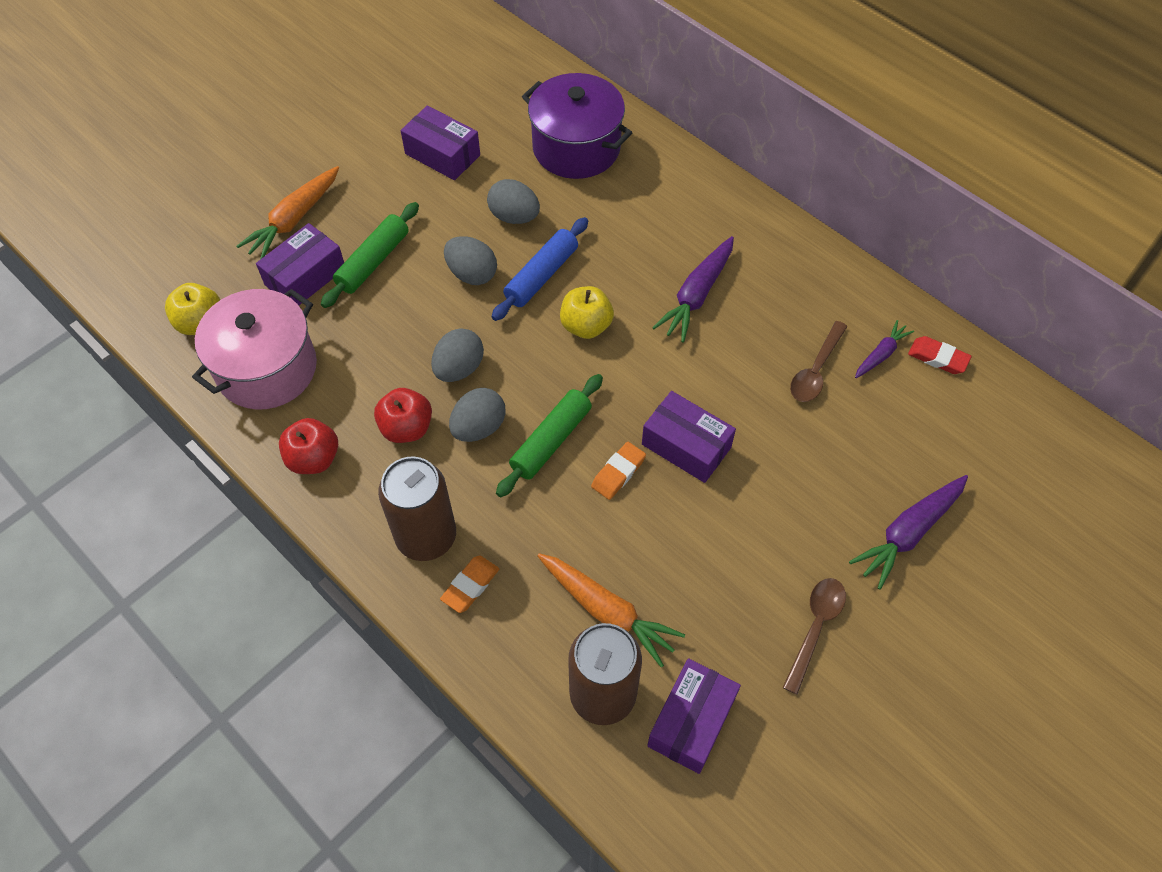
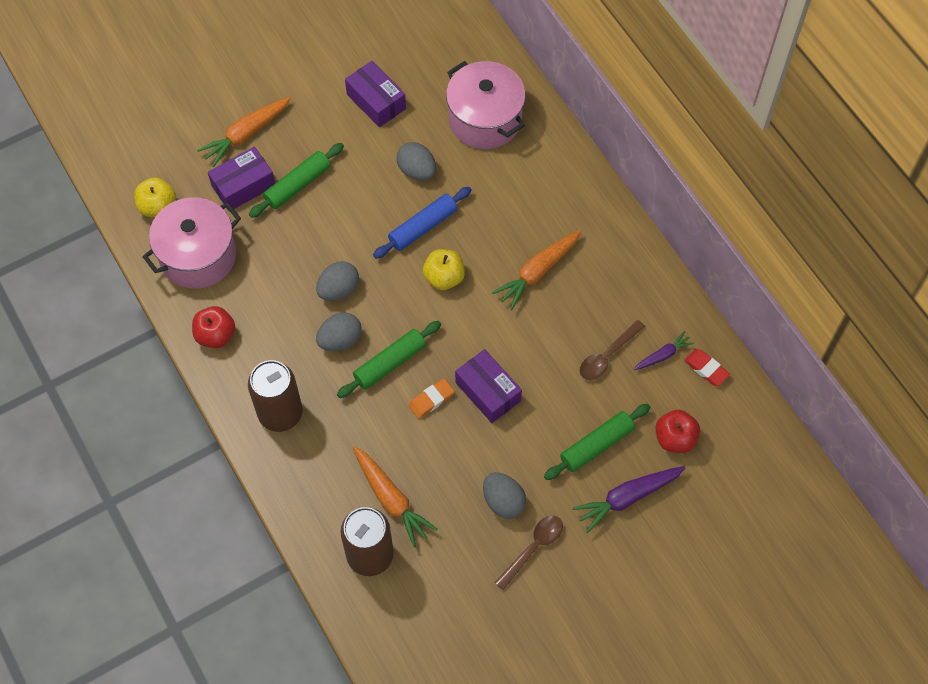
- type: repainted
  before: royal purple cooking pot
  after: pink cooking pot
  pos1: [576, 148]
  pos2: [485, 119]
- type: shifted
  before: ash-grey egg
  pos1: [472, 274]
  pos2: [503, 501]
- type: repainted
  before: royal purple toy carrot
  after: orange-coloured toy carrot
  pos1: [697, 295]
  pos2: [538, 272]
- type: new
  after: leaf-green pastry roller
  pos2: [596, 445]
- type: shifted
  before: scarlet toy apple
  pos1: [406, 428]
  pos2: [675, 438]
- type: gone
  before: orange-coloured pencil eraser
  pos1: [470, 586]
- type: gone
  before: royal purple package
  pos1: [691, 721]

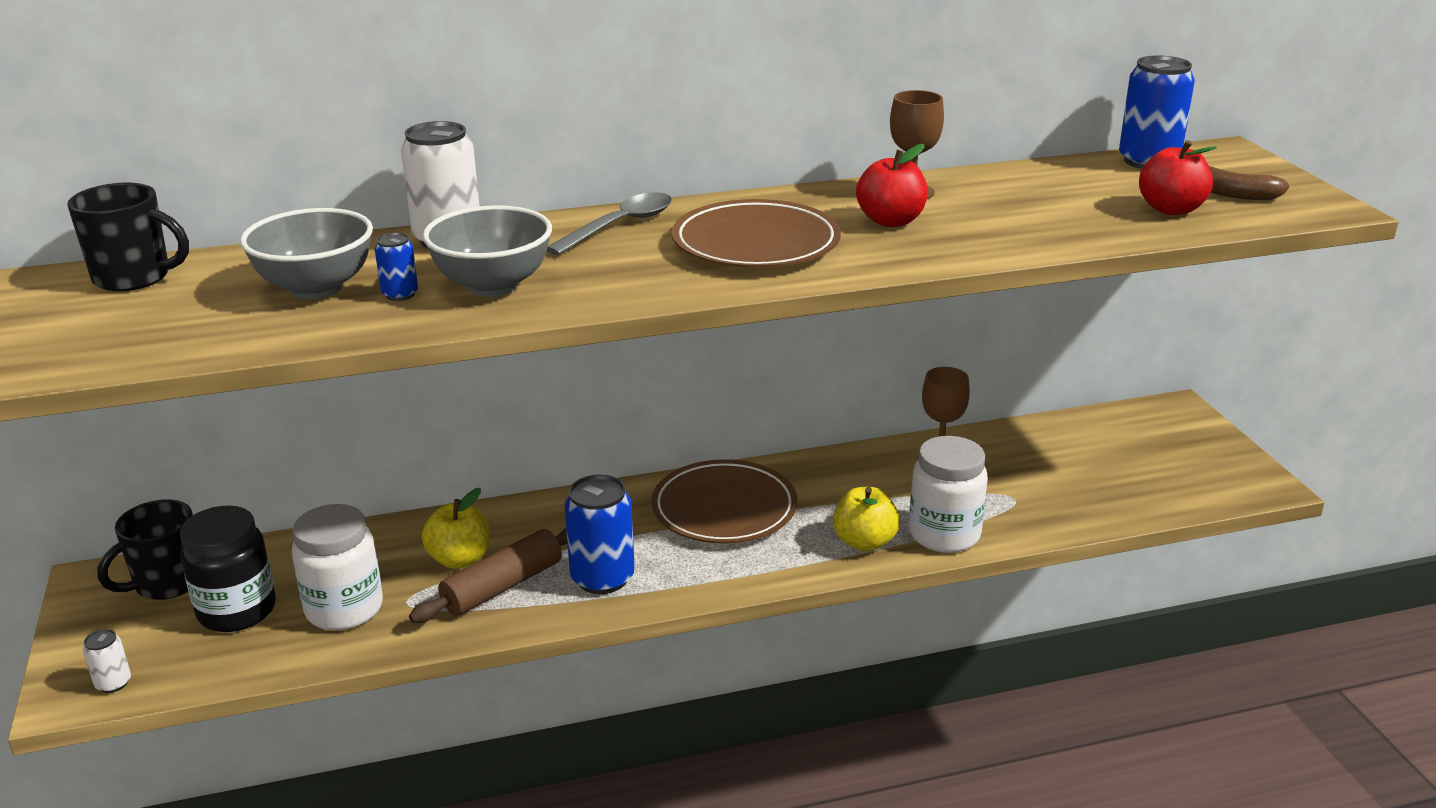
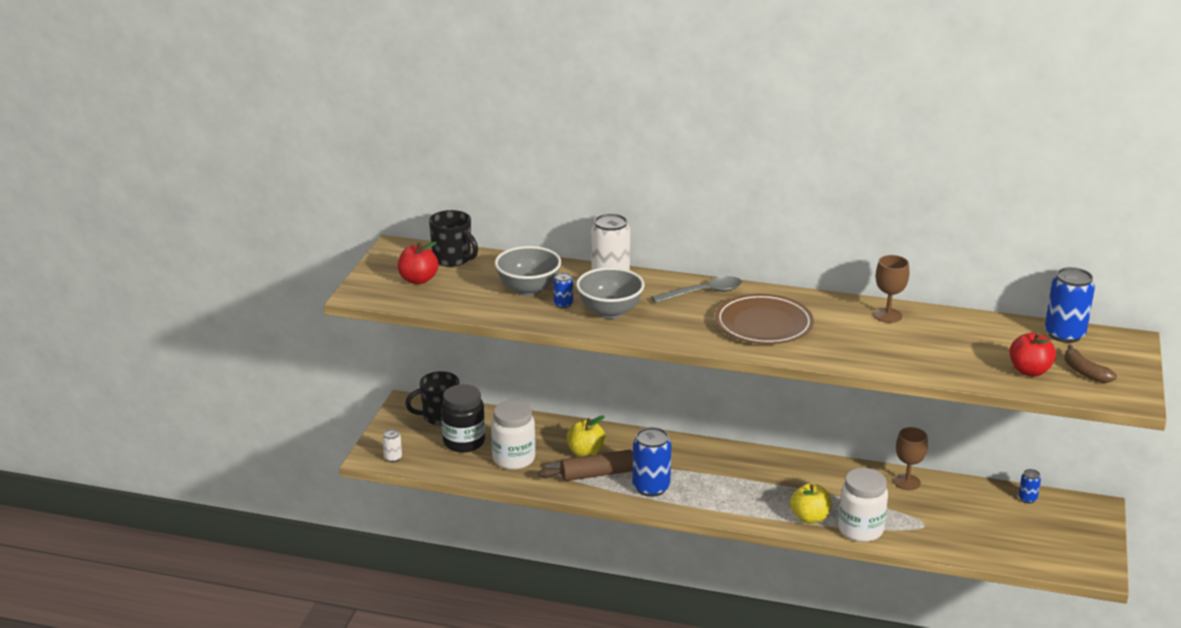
- type: shifted
  before: scarlet toy apple
  pos1: [890, 221]
  pos2: [418, 280]
- type: new
  after: royal blue tin
  pos2: [1027, 498]
- type: gone
  before: dark brown dinner plate
  pos1: [724, 508]

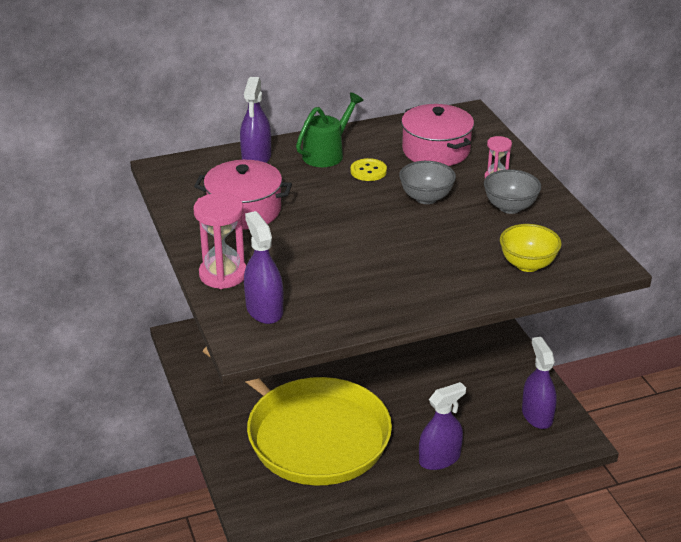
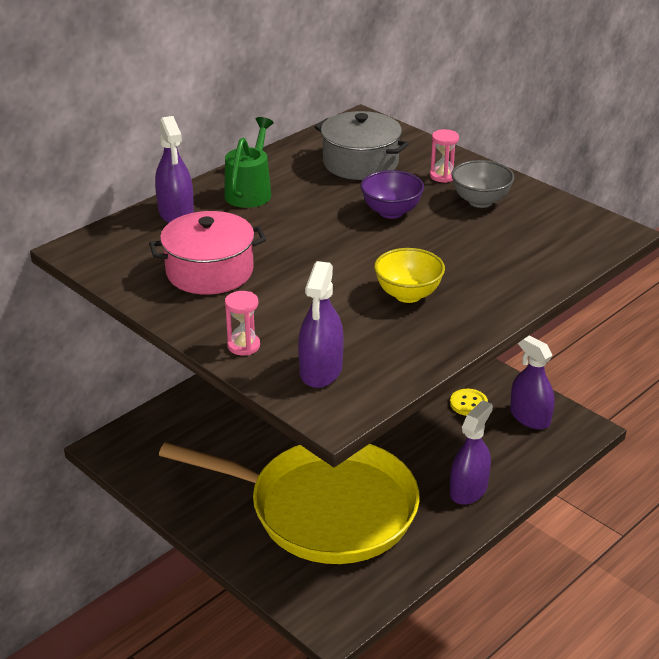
- type: scaled
  before: pink hourglass
  pos1: [223, 275]
  pos2: [243, 346]
  scale: 0.57
- type: rotated
  before: royal purple sprayer
  pos1: [264, 310]
  pos2: [321, 370]
  turn: -120
- type: repainted
  before: pink cooking pot
  after: ash-grey cooking pot
  pos1: [436, 150]
  pos2: [360, 163]
- type: repainted
  before: ash-grey deep dish
  after: royal purple deep dish
  pos1: [426, 198]
  pos2: [391, 212]
- type: shifted
  before: yellow deep dish
  pos1: [527, 264]
  pos2: [408, 295]
- type: shifted
  before: yellow button
  pos1: [368, 171]
  pos2: [468, 404]

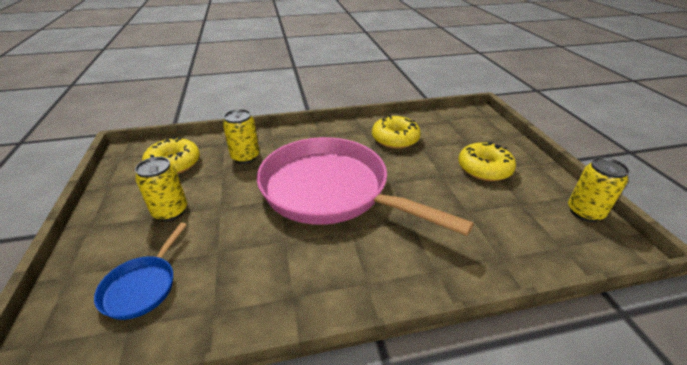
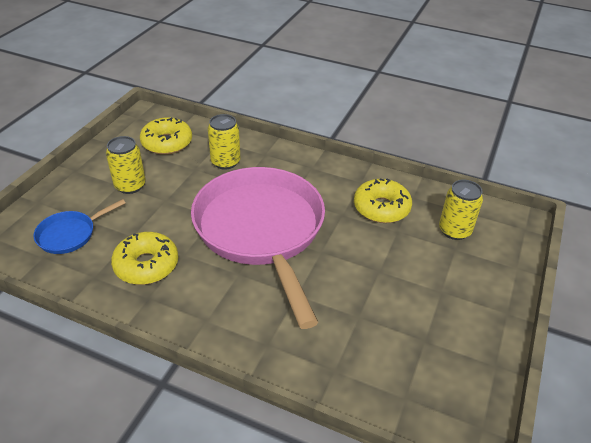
- type: shifted
  before: yellow glazed donut
  pos1: [484, 169]
  pos2: [146, 265]
- type: shifted
  before: yellow tin
  pos1: [584, 212]
  pos2: [454, 230]

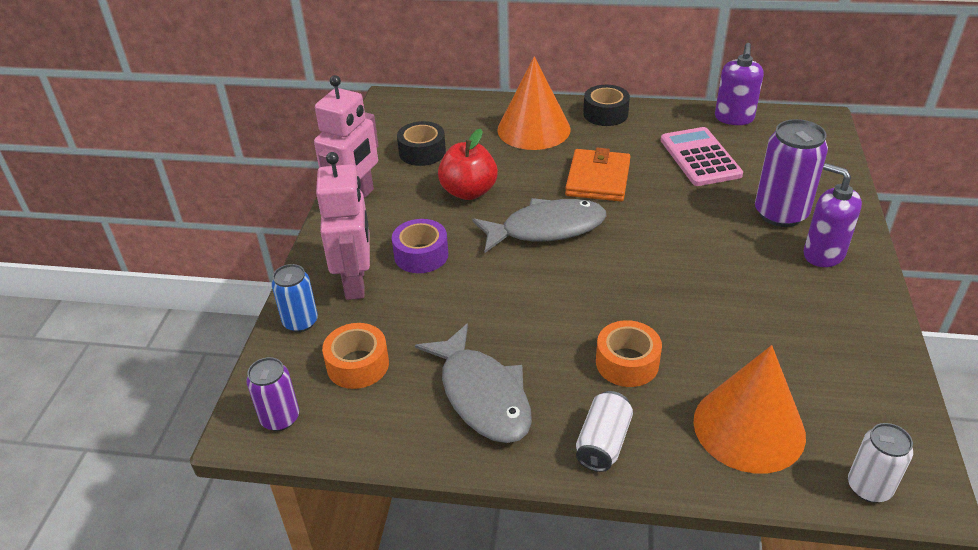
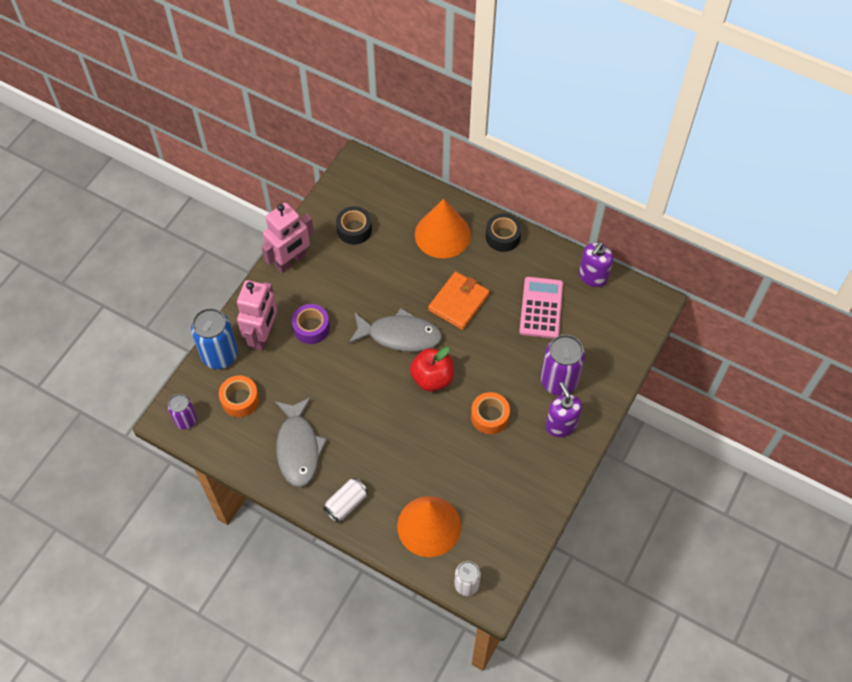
- type: scaled
  before: royal blue tin
  pos1: [300, 322]
  pos2: [220, 355]
  scale: 1.67
- type: shifted
  before: scarlet toy apple
  pos1: [468, 192]
  pos2: [432, 378]
- type: shifted
  before: orange-coloured tape
  pos1: [627, 363]
  pos2: [489, 416]

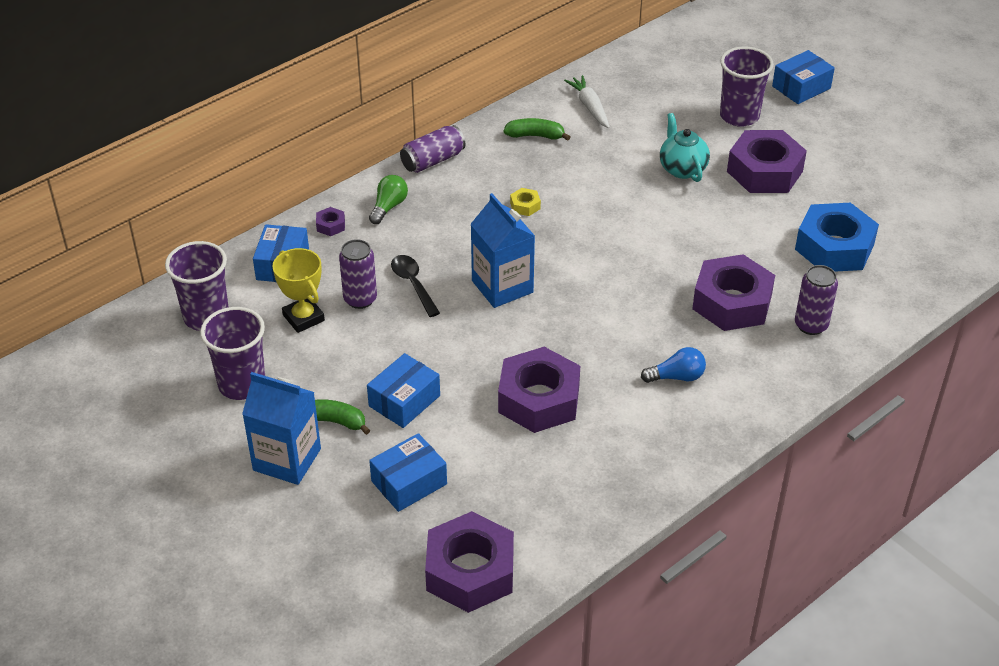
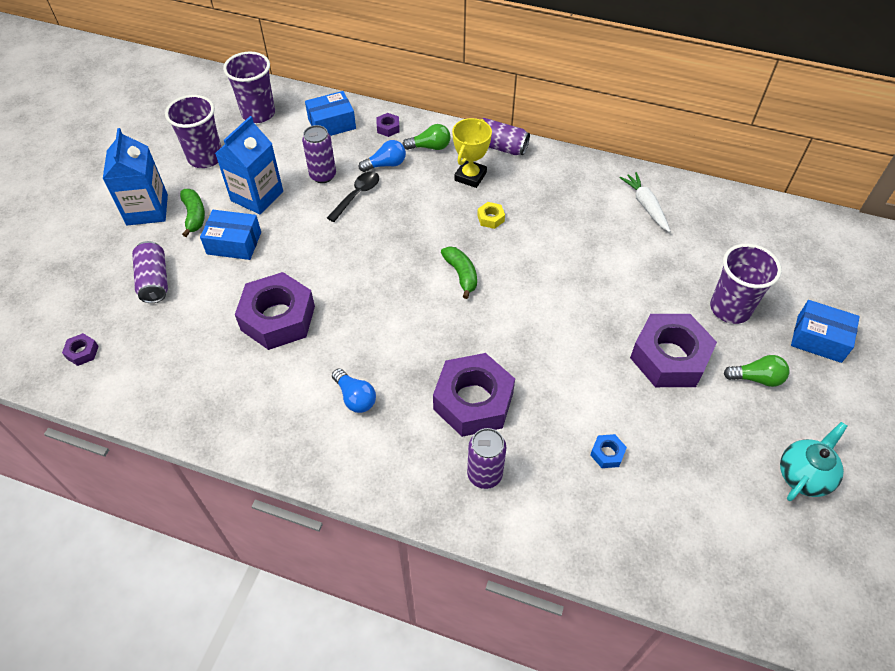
- type: scaled
  before: royal purple hexagon nut
  pos1: [470, 571]
  pos2: [82, 352]
  scale: 0.4
- type: swapped
  before: royal blue package
  after: royal purple tin
  pos1: [409, 482]
  pos2: [154, 281]
- type: shifted
  before: royal blue milk carton
  pos1: [502, 286]
  pos2: [257, 196]
- type: new
  after: royal blue light bulb
  pos2: [385, 164]
- type: shifted
  before: leaf-green toy banana
  pos1: [535, 136]
  pos2: [461, 274]
- type: shifted
  before: yellow trophy
  pos1: [303, 318]
  pos2: [470, 176]
- type: scaled
  before: royal blue hexagon nut
  pos1: [834, 247]
  pos2: [607, 453]
  scale: 0.4
- type: rotated
  before: snow-white toy carrot
  pos1: [590, 107]
  pos2: [645, 206]
  turn: -60
- type: new
  after: leaf-green light bulb
  pos2: [756, 378]
- type: shifted
  before: turquoise tea pot
  pos1: [682, 169]
  pos2: [803, 475]

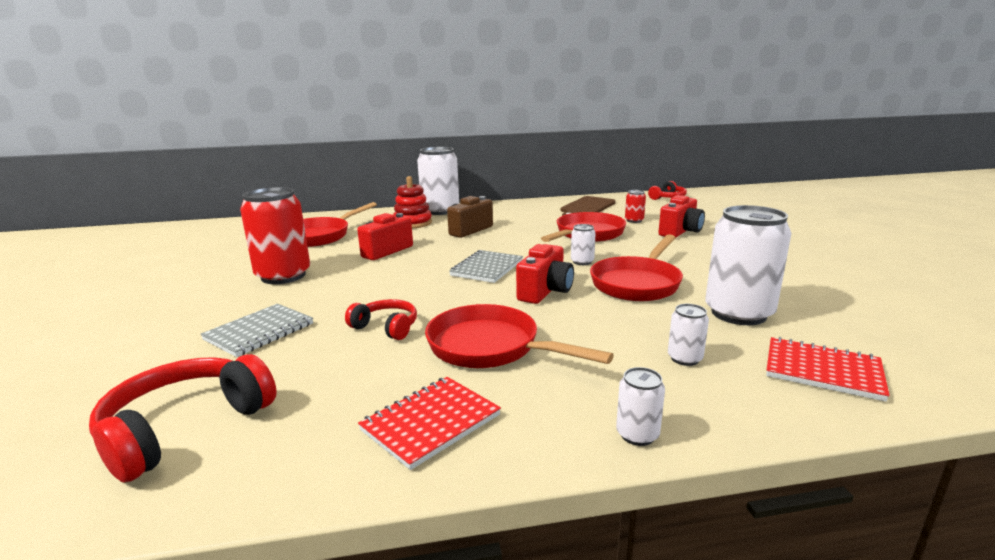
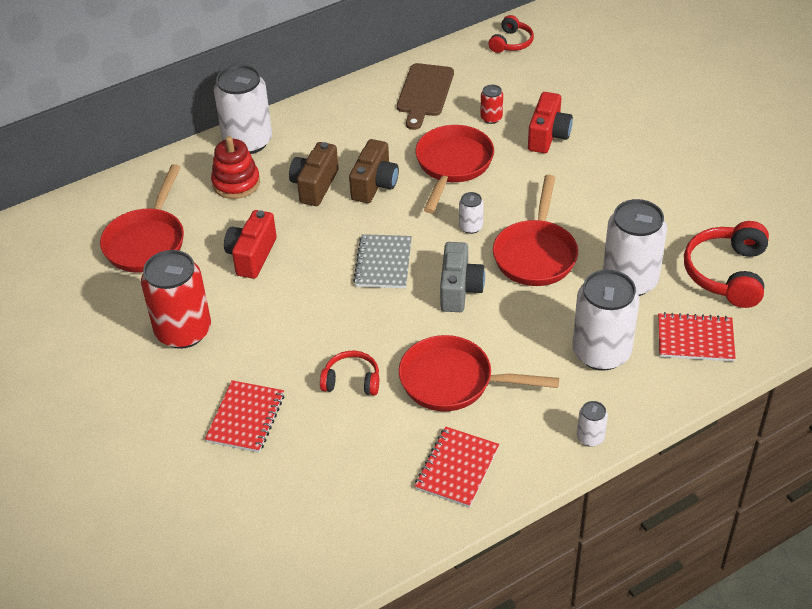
- type: repainted
  before: ash-grey notepad
  after: scarlet notepad
  pos1: [259, 332]
  pos2: [246, 418]
- type: new
  after: dark brown camera
  pos2: [374, 184]
- type: repainted
  before: scarlet camera
  after: ash-grey camera
  pos1: [545, 291]
  pos2: [459, 290]
- type: scaled
  before: snow-white tin
  pos1: [684, 358]
  pos2: [601, 352]
  scale: 2.24
- type: shifted
  before: scarlet headset
  pos1: [185, 428]
  pos2: [727, 274]

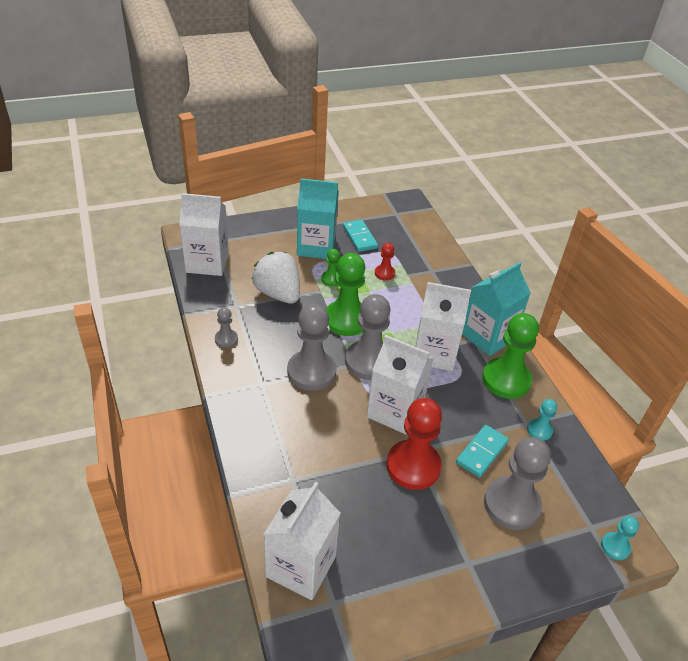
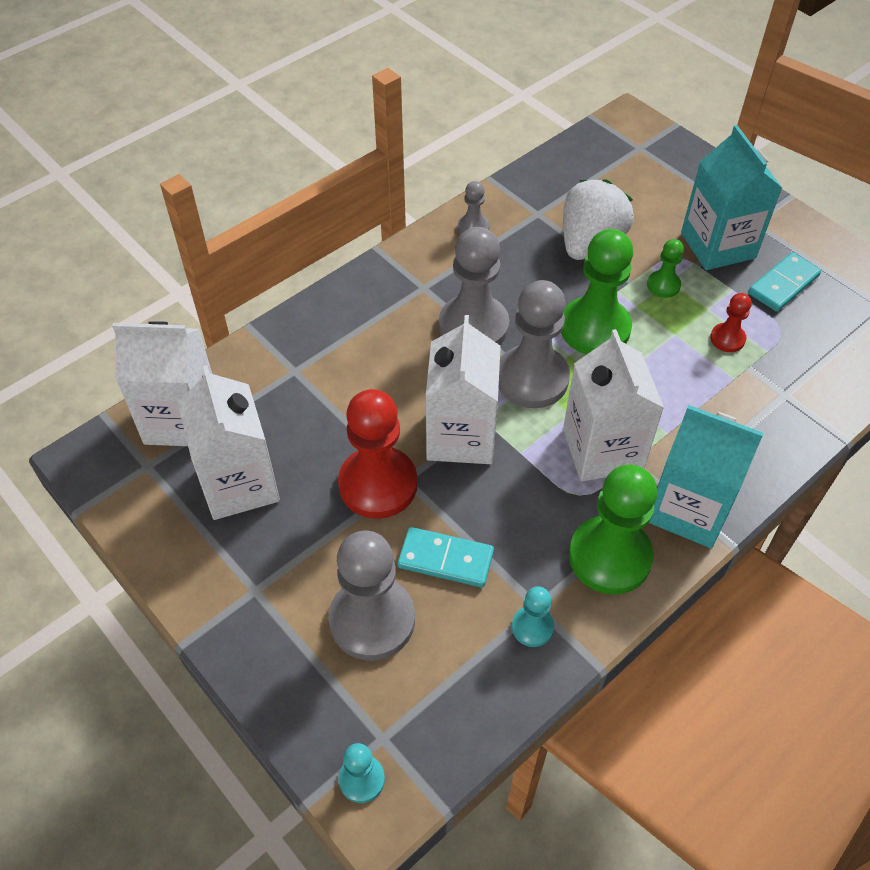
- type: shifted
  before: snow-white milk carton
  pos1: [207, 263]
  pos2: [239, 484]

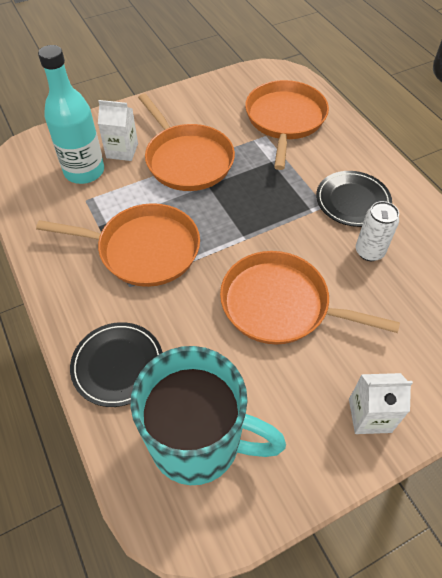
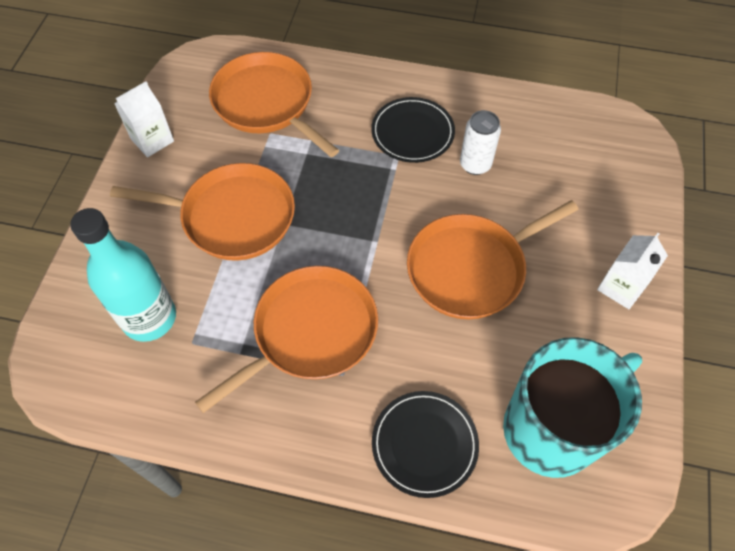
- type: shifted
  before: snow-white milk carton
  pos1: [122, 150]
  pos2: [152, 140]

